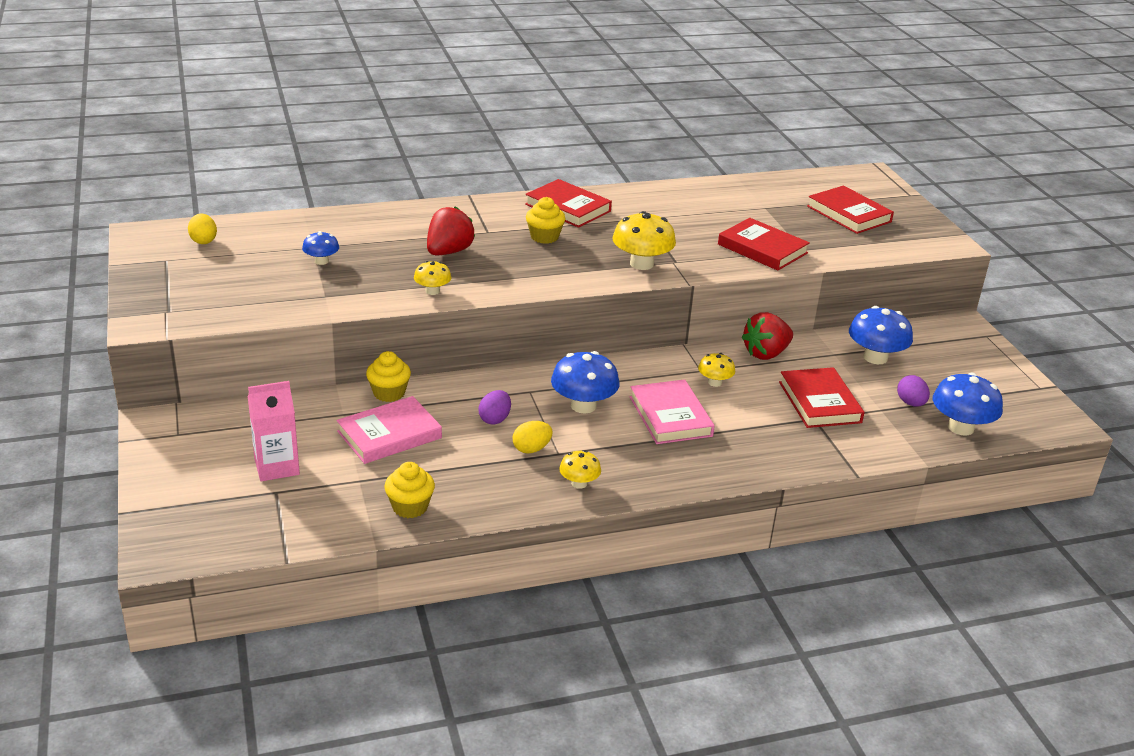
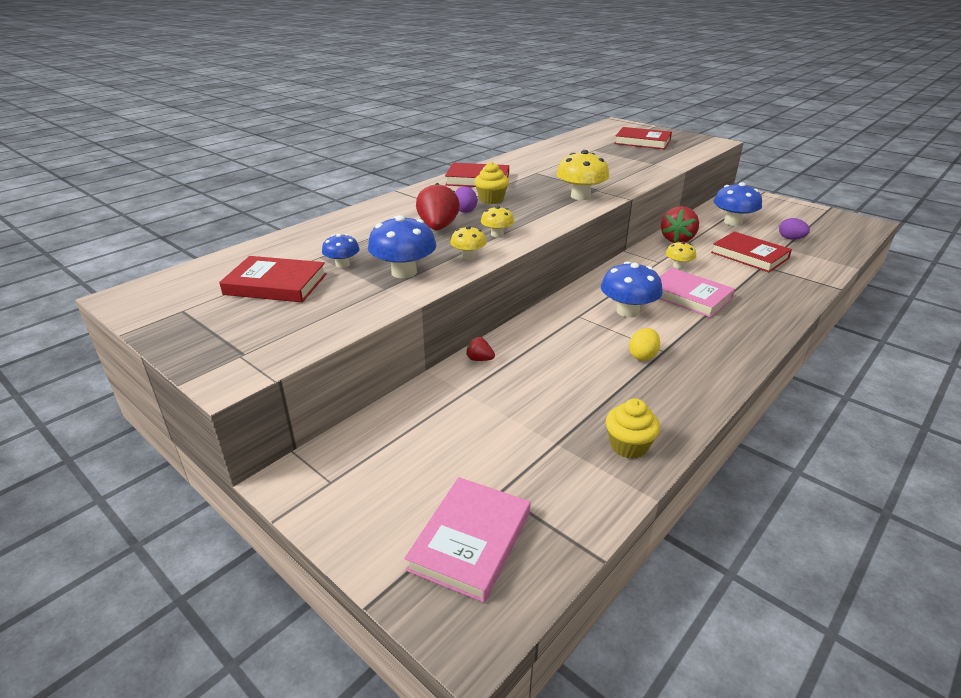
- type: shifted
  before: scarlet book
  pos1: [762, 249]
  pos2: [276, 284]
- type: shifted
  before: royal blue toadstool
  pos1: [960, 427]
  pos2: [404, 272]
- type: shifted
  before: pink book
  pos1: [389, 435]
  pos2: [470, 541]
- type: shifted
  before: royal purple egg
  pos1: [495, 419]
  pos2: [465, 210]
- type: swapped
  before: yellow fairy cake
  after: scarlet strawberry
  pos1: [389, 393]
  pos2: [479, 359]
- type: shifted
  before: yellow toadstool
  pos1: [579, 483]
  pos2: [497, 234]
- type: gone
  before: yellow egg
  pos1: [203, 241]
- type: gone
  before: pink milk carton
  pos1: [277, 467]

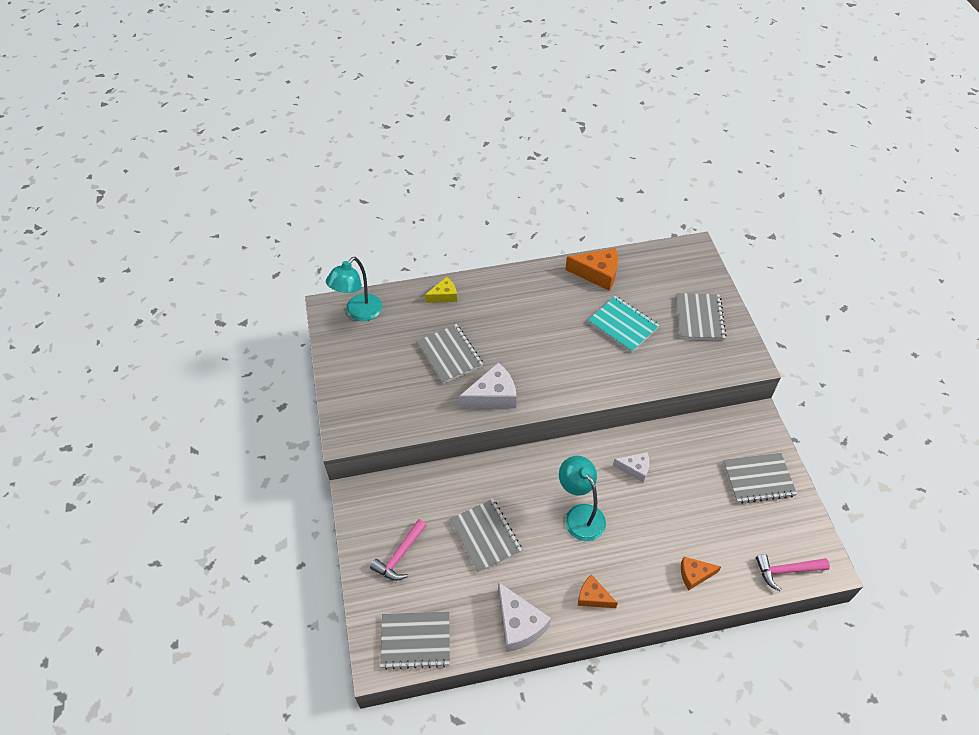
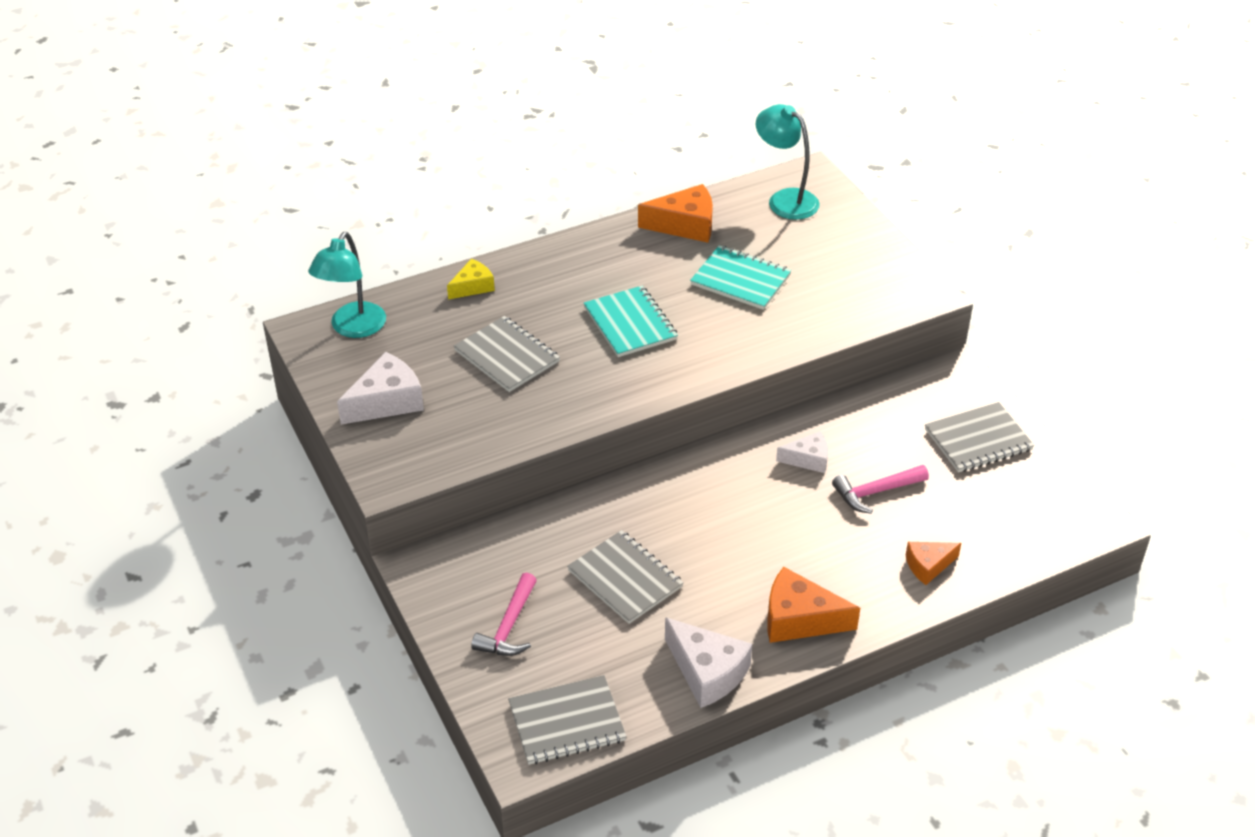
- type: shifted
  before: snow-white cheese
  pos1: [493, 396]
  pos2: [387, 401]
- type: new
  after: turquoise notepad
  pos2: [630, 324]
- type: shifted
  before: turquoise lamp
  pos1: [580, 515]
  pos2: [785, 199]
- type: scaled
  before: orange-coloured cheese
  pos1: [593, 597]
  pos2: [799, 619]
  scale: 1.63
- type: shifted
  before: pink claw hammer
  pos1: [786, 571]
  pos2: [875, 492]
- type: gone
  before: ash-grey notepad
  pos1: [699, 318]

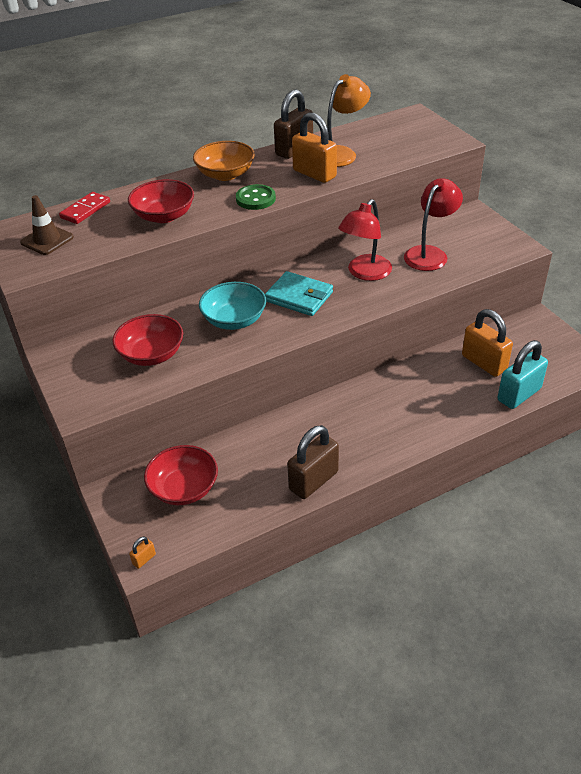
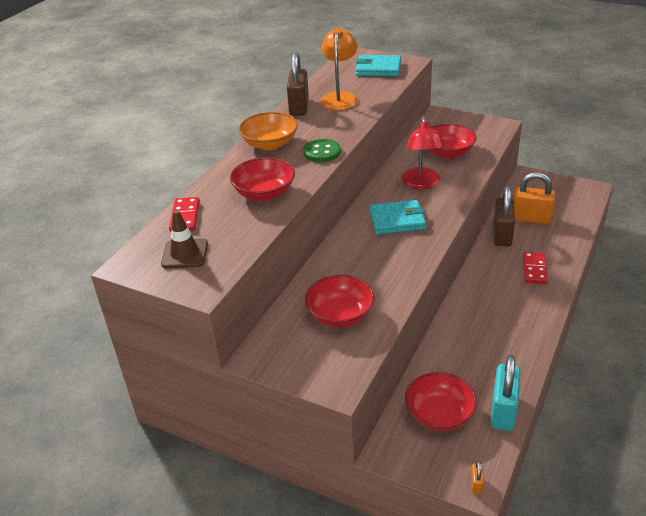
- type: new
  after: turquoise billfold
  pos2: [378, 69]
- type: swapped
  before: scarlet lamp
  after: scarlet deep dish
  pos1: [430, 254]
  pos2: [448, 152]
- type: shifted
  before: turquoise small lock
  pos1: [519, 394]
  pos2: [503, 411]
- type: shifted
  before: dark brown small lock
  pos1: [313, 481]
  pos2: [502, 235]
- type: new
  after: scarlet domino tile
  pos2: [534, 269]
- type: gone
  before: turquoise deep dish
  pos1: [234, 320]
- type: gone
  before: orange-coloured small lock
  pos1: [314, 174]

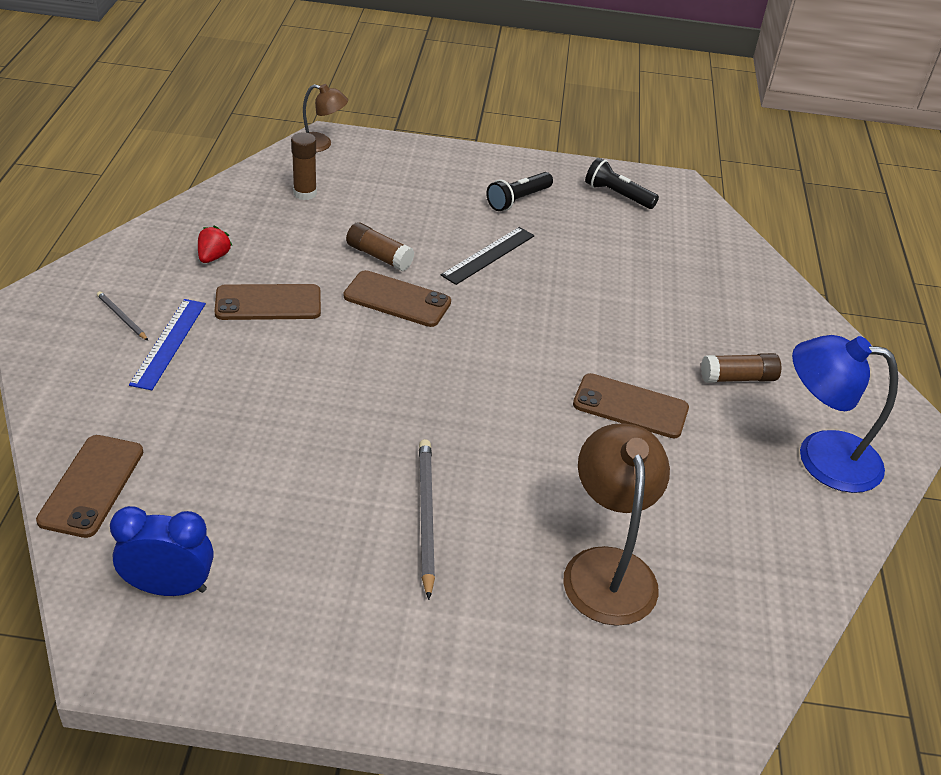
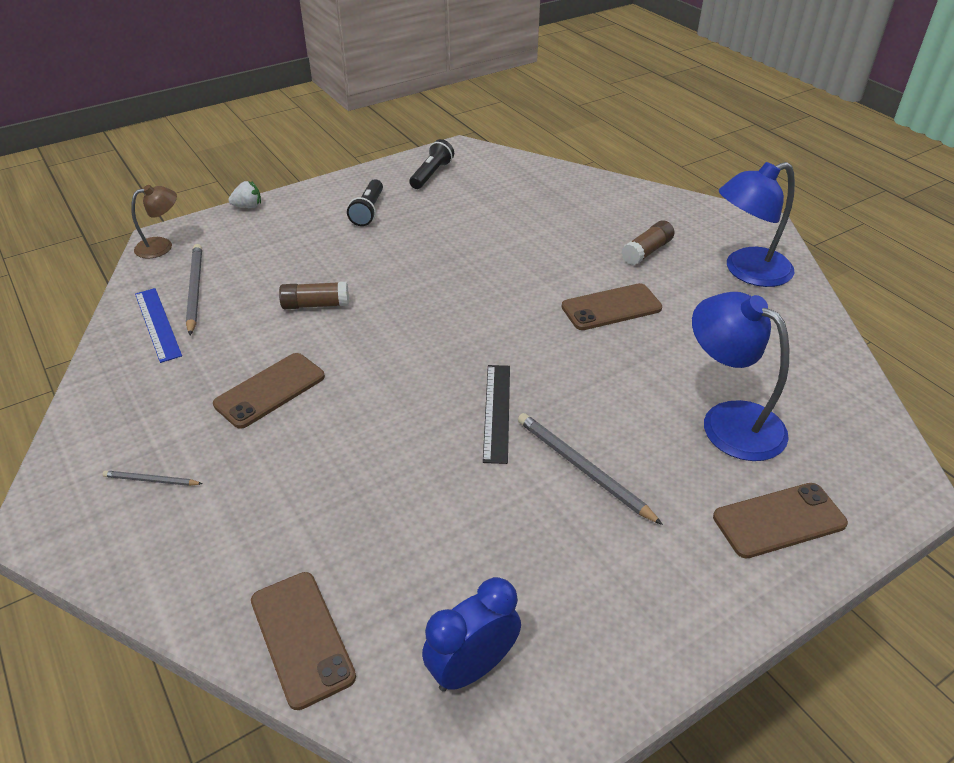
- type: shifted
  before: royal blue straightedge
  pos1: [169, 343]
  pos2: [158, 324]
- type: swapped
  before: dark brown stick of glue
  after: ash-grey wooden pencil
  pos1: [305, 193]
  pos2: [195, 290]
- type: new
  after: snow-white strawberry
  pos2: [248, 206]
- type: rotated
  before: jet-black flashlight
  pos1: [617, 195]
  pos2: [431, 174]
  turn: 120
- type: shifted
  before: jet-black straightedge
  pos1: [488, 255]
  pos2: [497, 412]
- type: repainted
  before: dark brown lamp
  after: royal blue lamp
  pos1: [607, 568]
  pos2: [729, 420]
- type: shifted
  before: dark brown mobile phone
  pos1: [397, 299]
  pos2: [779, 520]
- type: gone
  before: scarlet strawberry
  pos1: [213, 257]

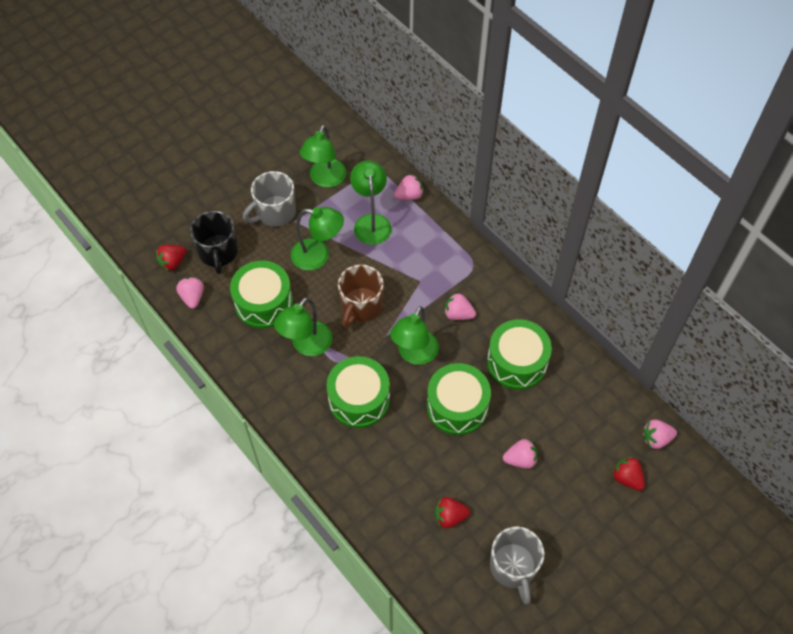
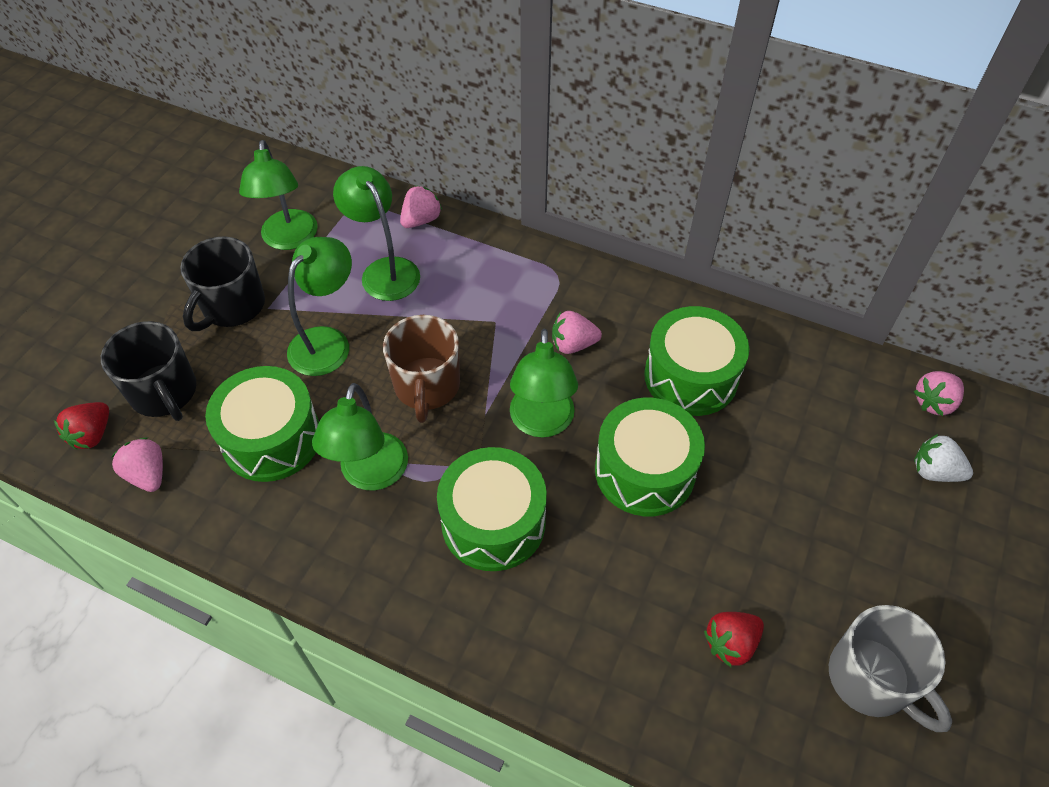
- type: repainted
  before: ash-grey mug
  after: jet-black mug
  pos1: [275, 212]
  pos2: [232, 306]
- type: rotated
  before: leaf-green lamp
  pos1: [318, 256]
  pos2: [327, 342]
  turn: -45
- type: repainted
  before: scarlet strawberry
  after: snow-white strawberry
  pos1: [626, 478]
  pos2: [934, 471]
- type: gone
  before: pink strawberry
  pos1: [520, 459]

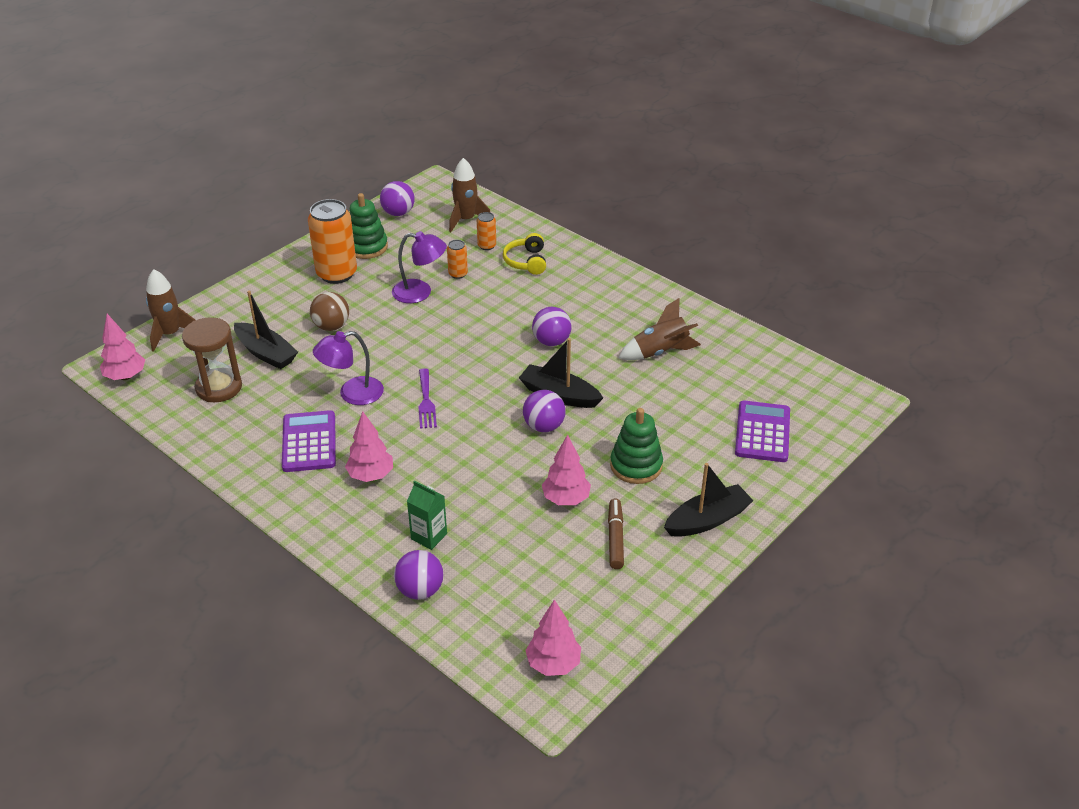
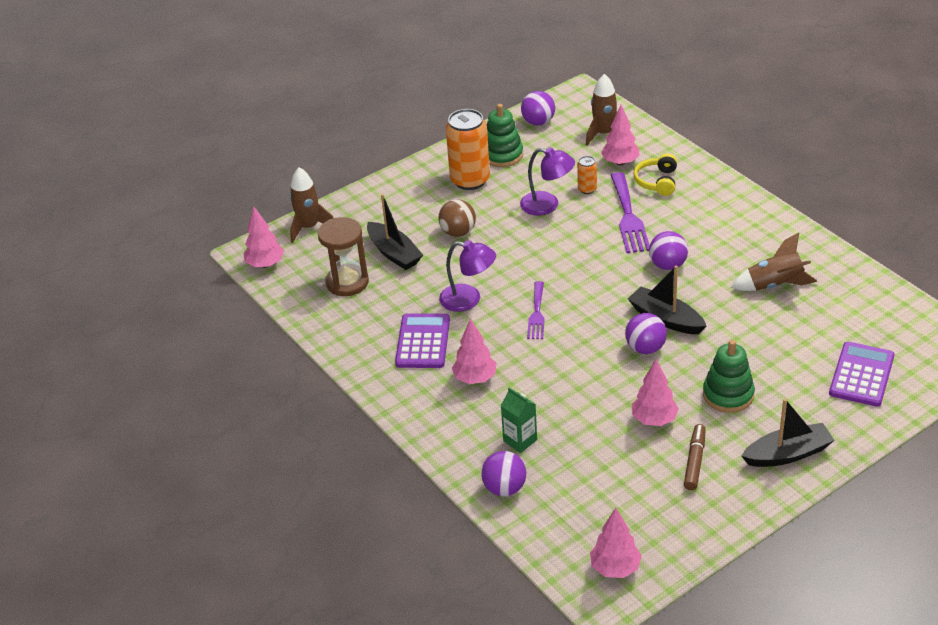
- type: rotated
  before: royal purple lamp
  pos1: [352, 394]
  pos2: [468, 299]
  turn: -150
- type: swapped
  before: orange-coloured tin
  after: pink toy tree
  pos1: [487, 246]
  pos2: [620, 162]
- type: new
  after: royal purple dinner fork
  pos2: [628, 217]

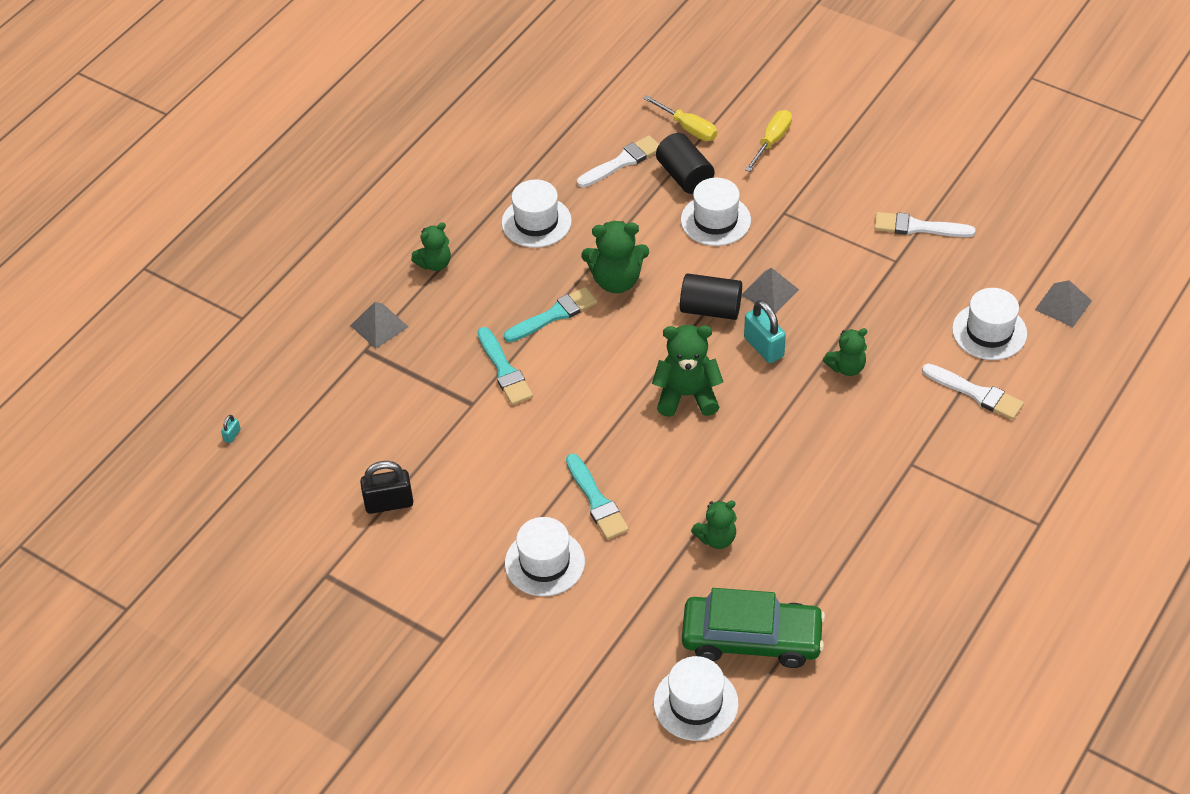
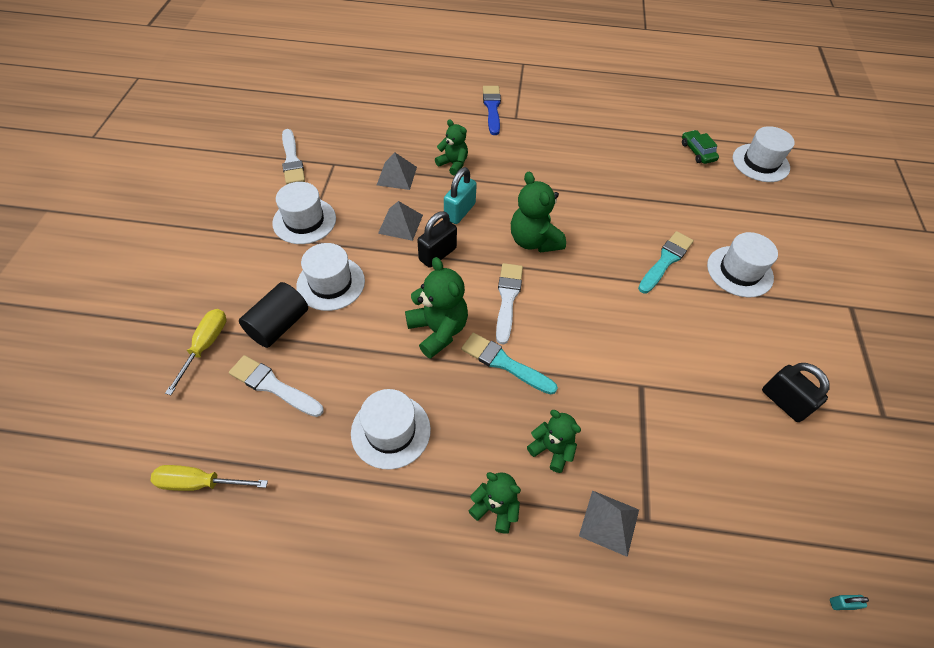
- type: shifted
  before: yellow hand screwdriver
  pos1: [772, 141]
  pos2: [199, 483]
- type: shifted
  before: snow-white tall hat
  pos1: [989, 331]
  pos2: [304, 221]
- type: shifted
  before: ash-grey solid pyramid
  pos1: [1063, 305]
  pos2: [397, 176]
- type: swapped
  before: jet-black cylinder shape
  after: jet-black small lock
  pos1: [710, 309]
  pos2: [437, 254]
- type: new
  after: royal blue paintbrush
  pos2: [492, 108]
- type: shifted
  before: snow-white paintbrush
  pos1: [976, 393]
  pos2: [507, 299]
- type: shifted
  before: leaf-green teddy
  pos1: [716, 538]
  pos2: [552, 449]
- type: scaled
  before: leaf-green car
  pos1: [751, 639]
  pos2: [697, 152]
  scale: 0.47
- type: gone
  before: turquoise paintbrush
  pos1: [504, 370]

